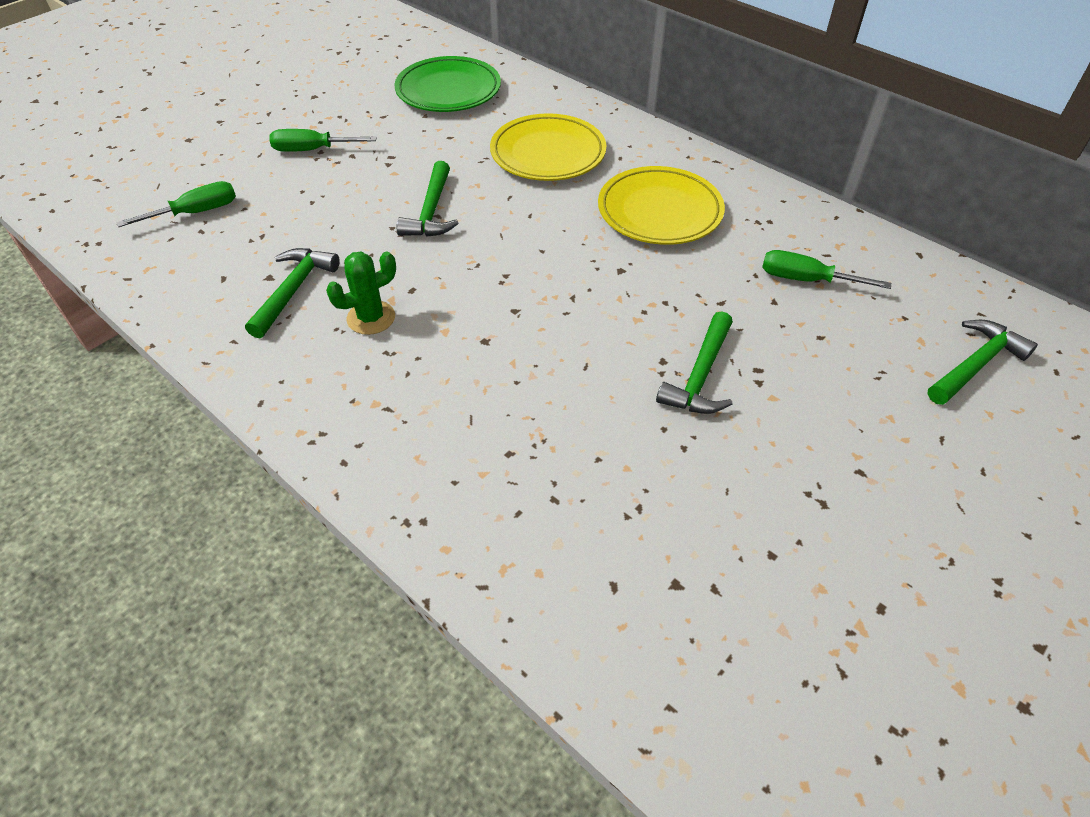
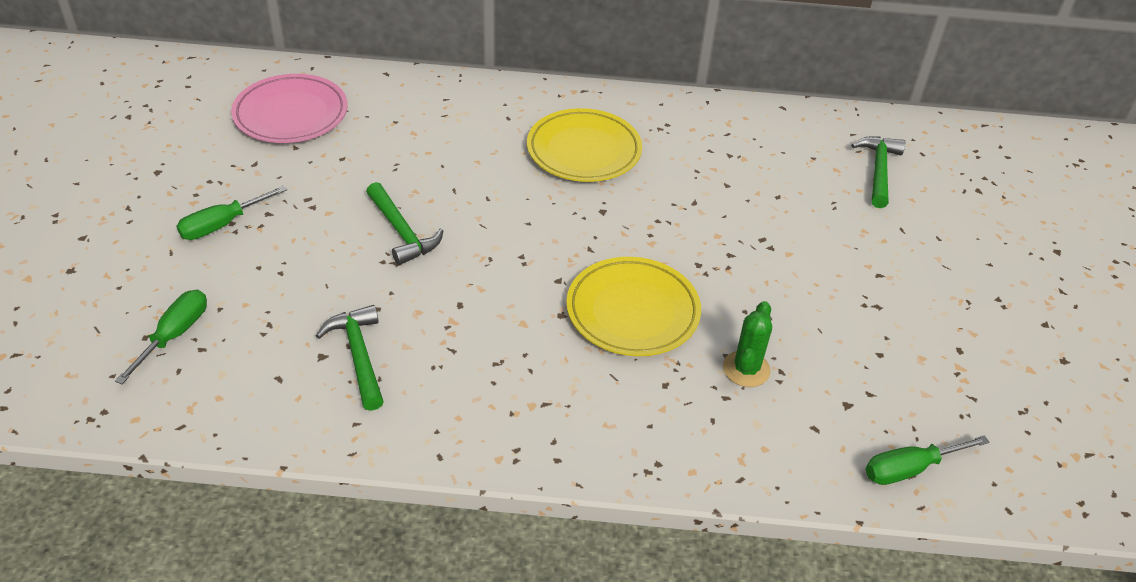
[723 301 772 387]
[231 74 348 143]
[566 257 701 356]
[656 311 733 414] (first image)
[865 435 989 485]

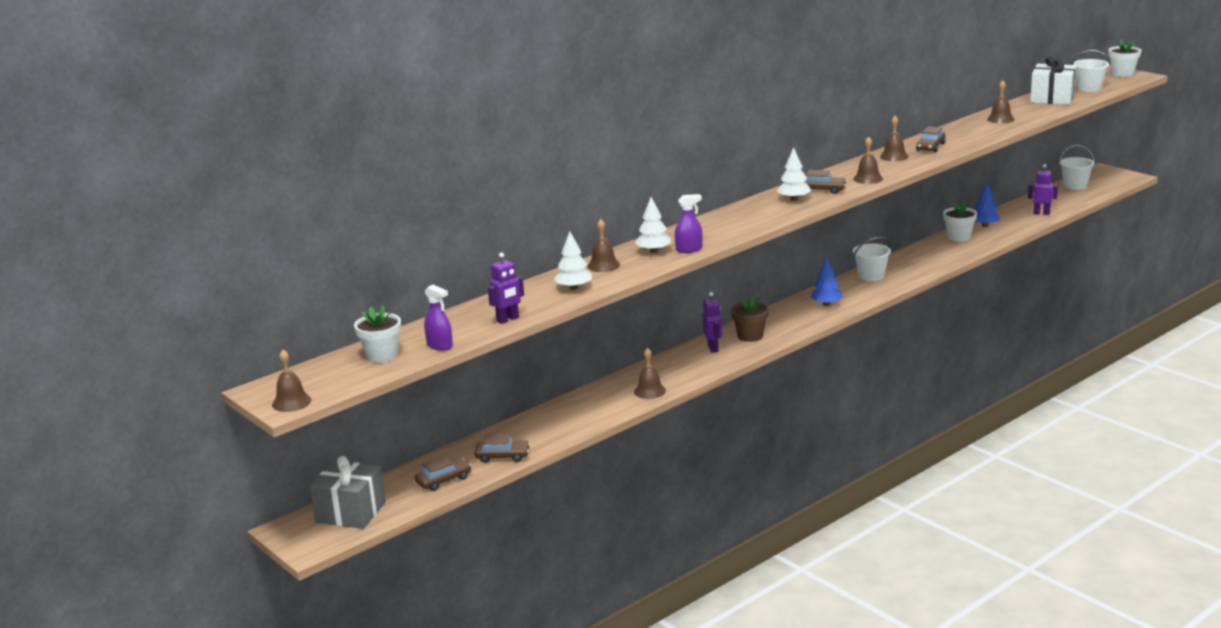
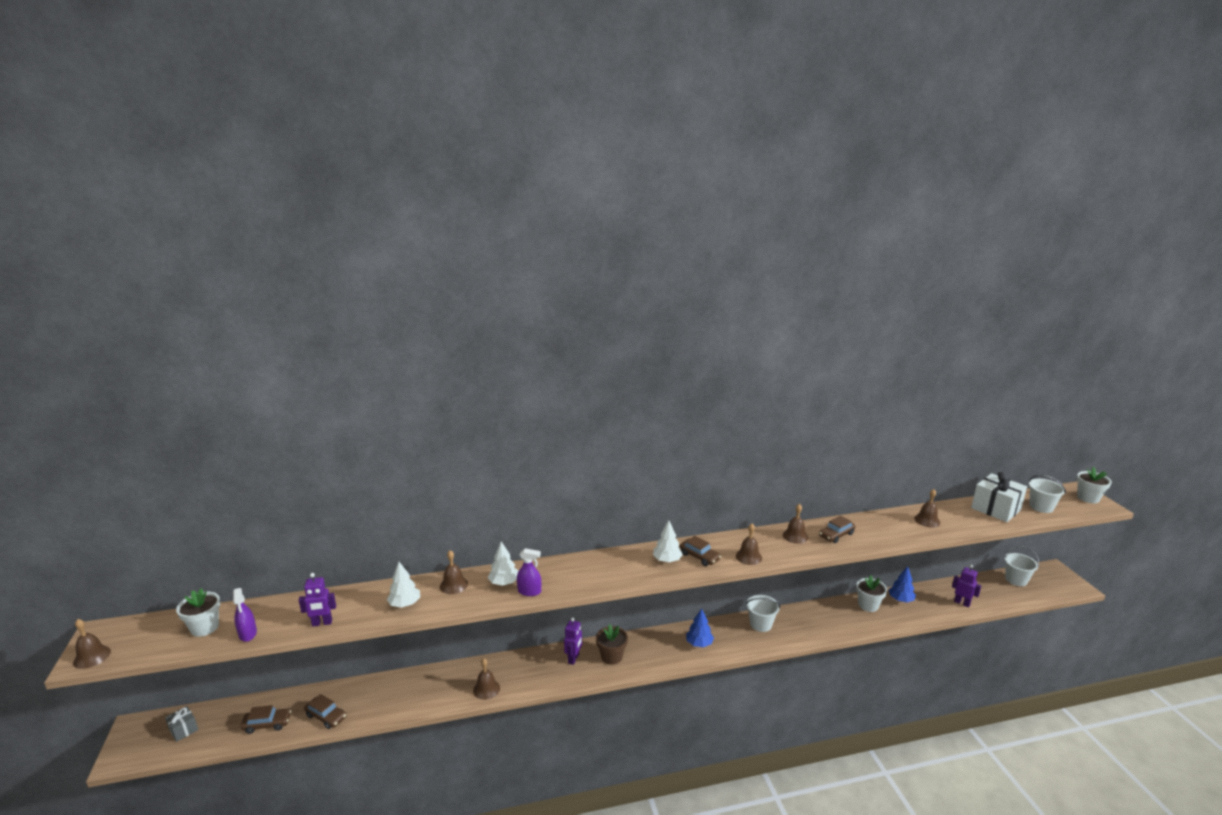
[165 706 198 742]

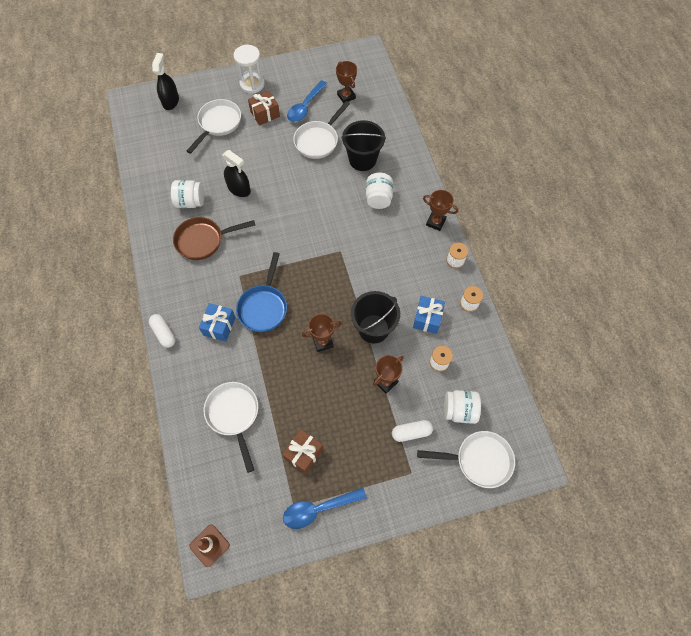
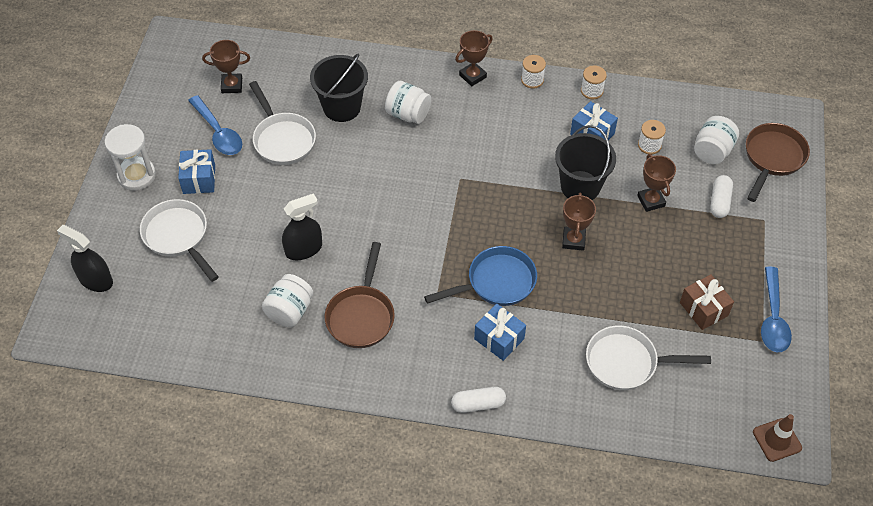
[424 246 537 306]
[178 149 215 194]
[746 123 810 202]

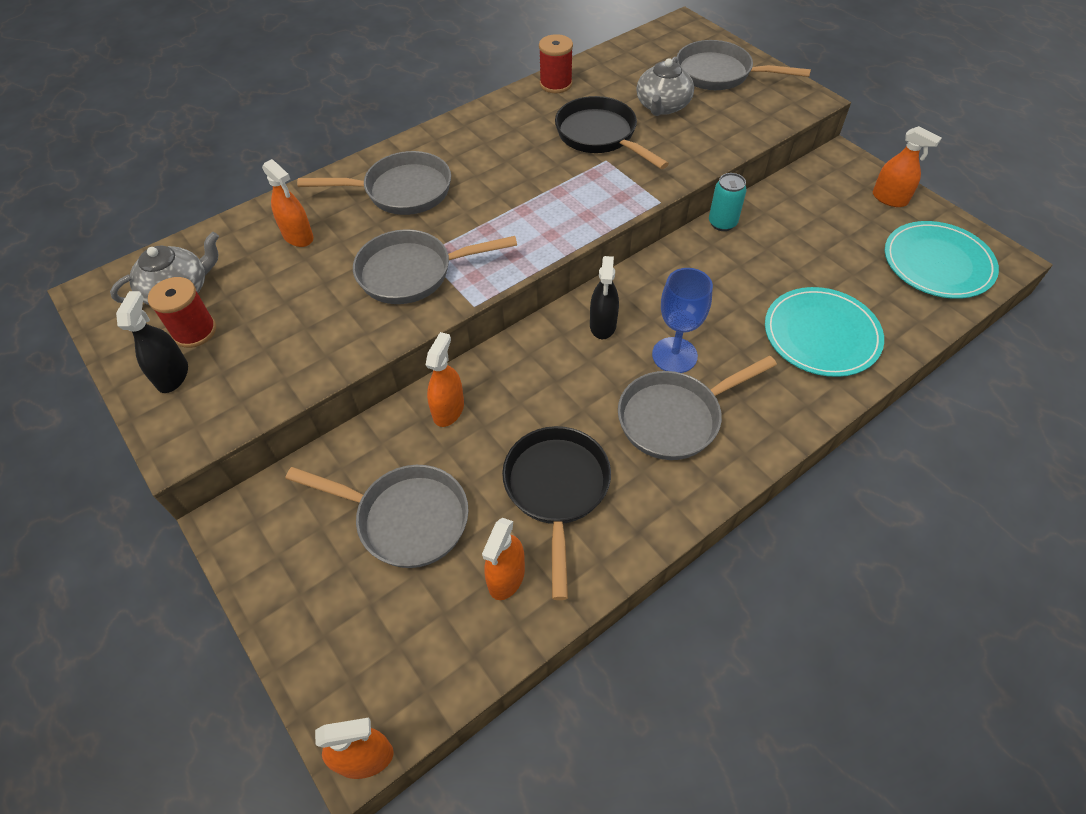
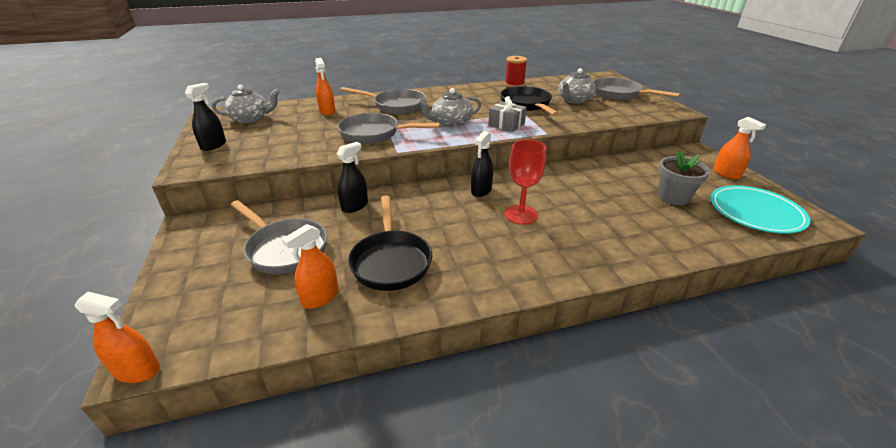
[148 277 216 348] (first image)
[336 142 368 213]
[348 196 432 291]
[618 356 777 460] (first image)
[505 139 546 225]
[709 173 747 231] (first image)
[765 287 884 377] (first image)
[417 88 481 127]
[488 96 527 132]
[658 151 710 205]

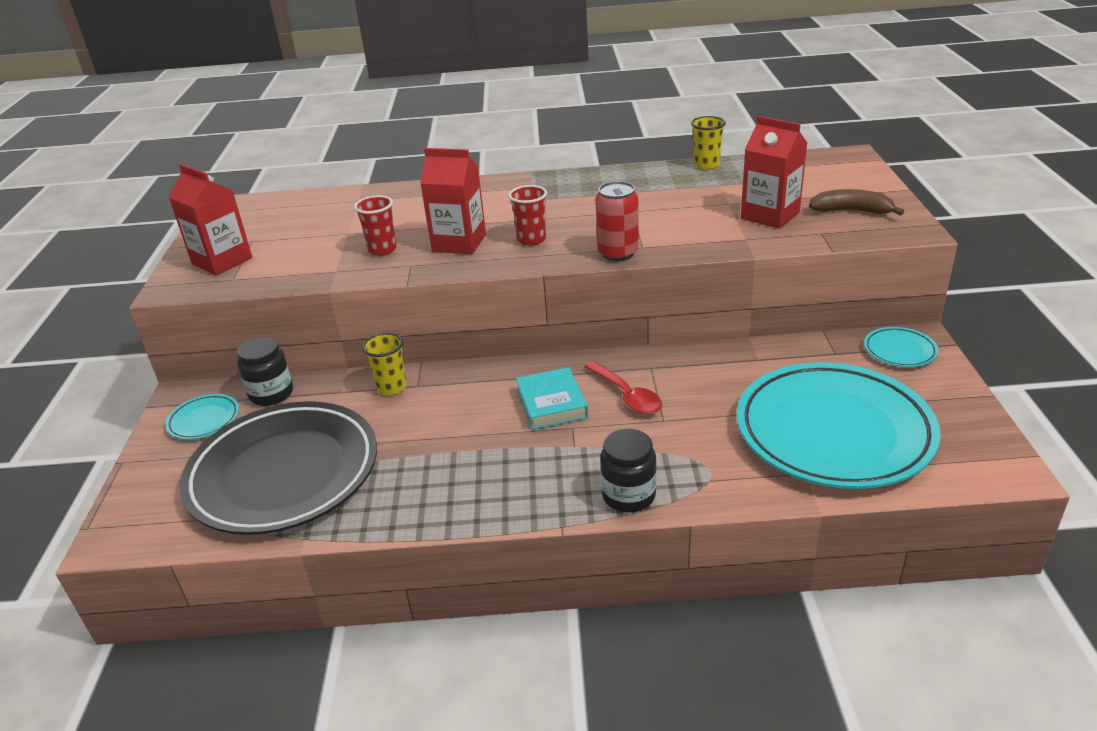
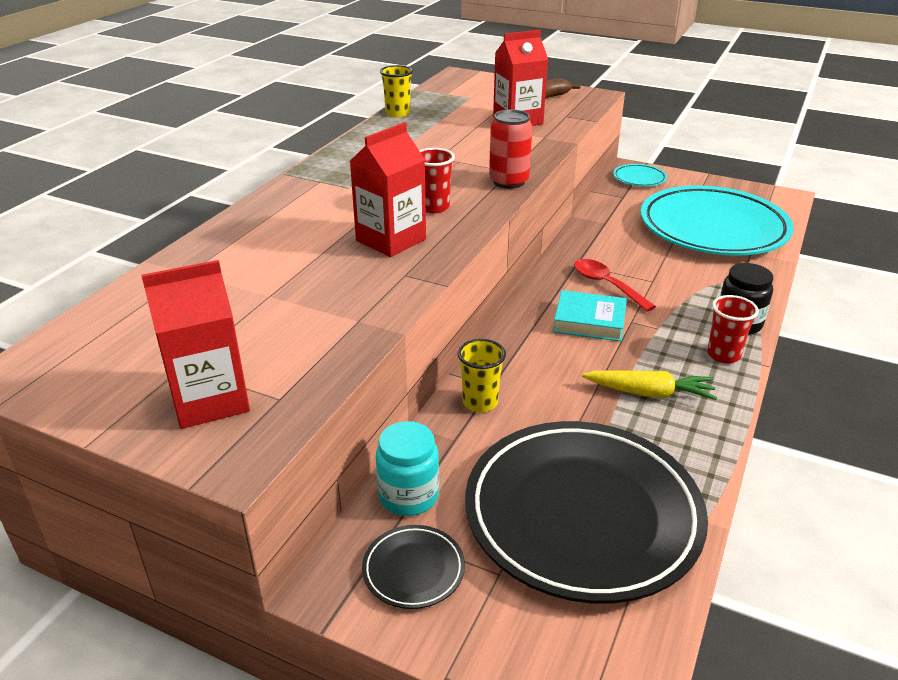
[362 525 465 609]
[376 421 439 516]
[707 295 759 364]
[574 259 656 312]
[582 370 717 400]

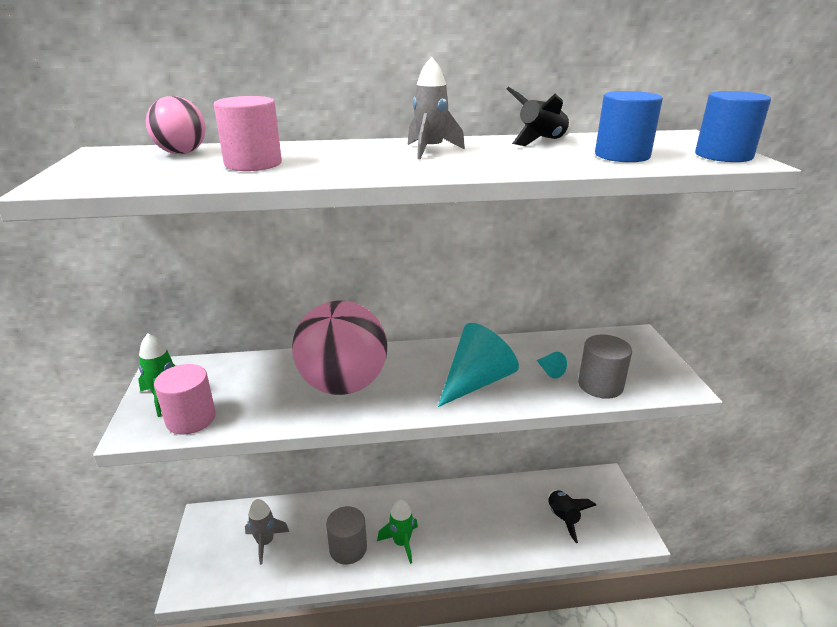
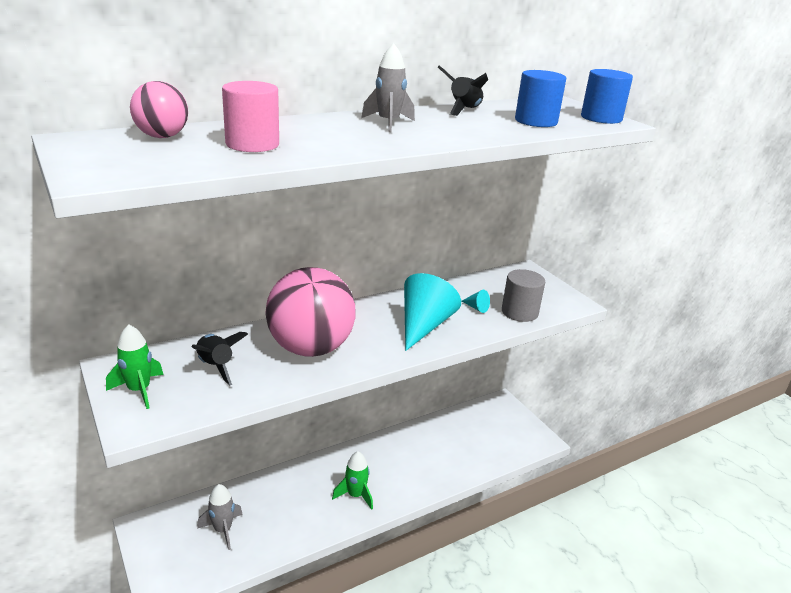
[154 364 216 435] (first image)
[326 506 367 564] (first image)
[192 332 248 386]

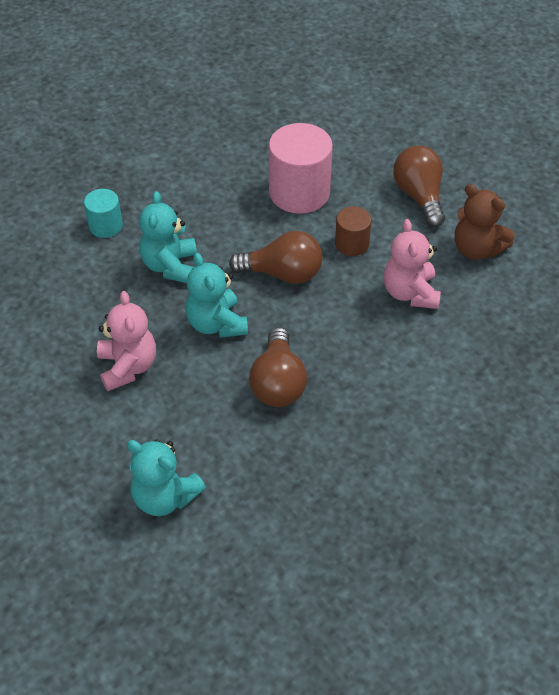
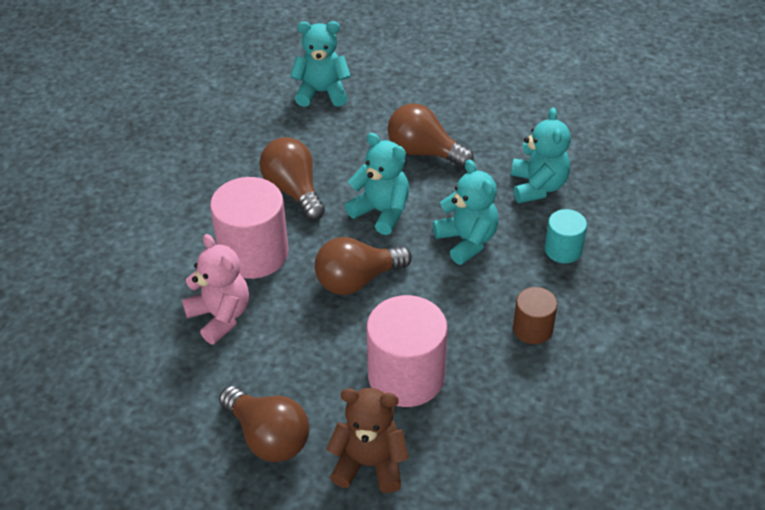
[388 103 474 168]
[513 287 558 344]
[326 388 409 493]
[210 177 289 279]
[511 108 571 203]

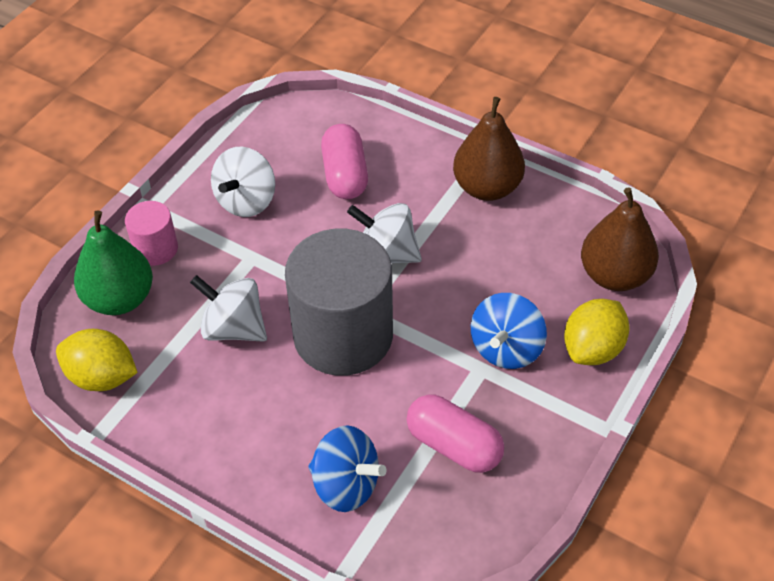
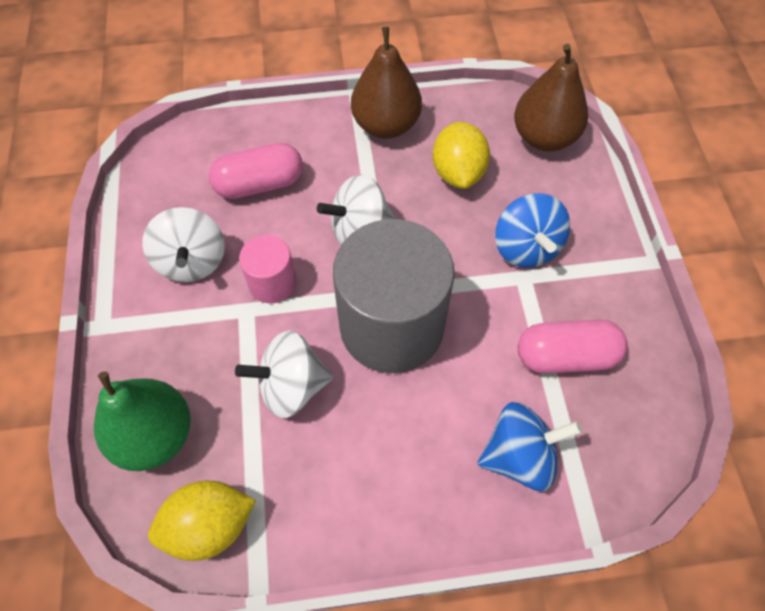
[239 235 296 303]
[209 143 303 199]
[433 122 490 189]

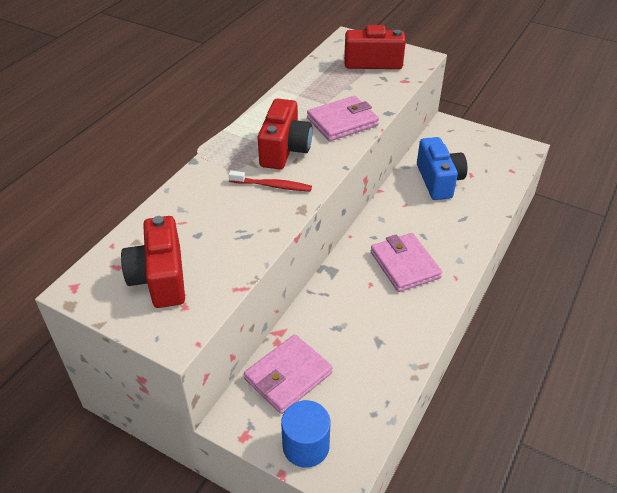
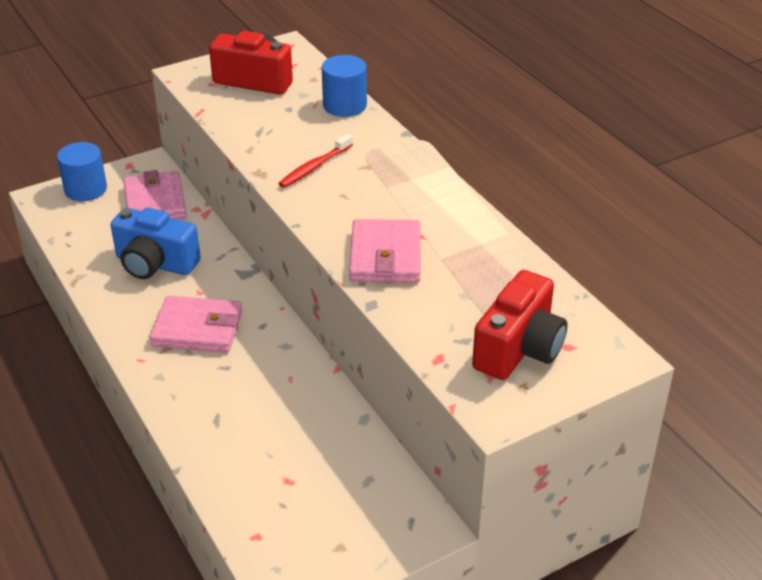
[258 99 312 169] (first image)
[111 208 201 279]
[322 55 367 117]

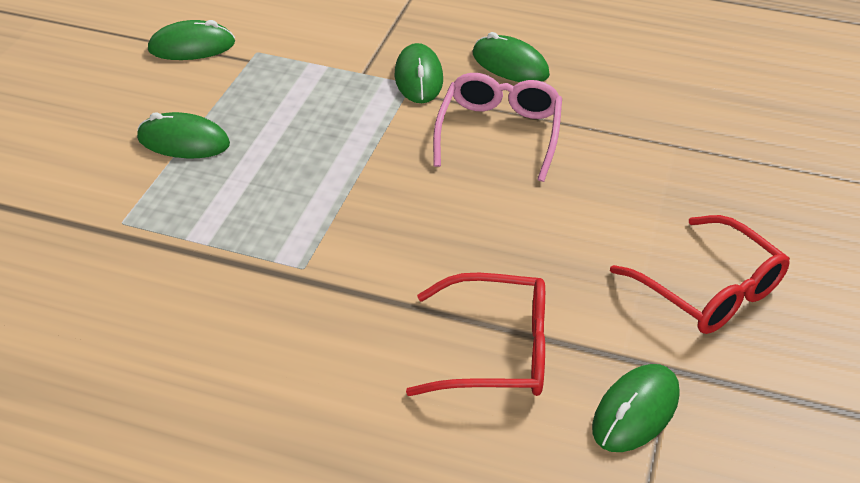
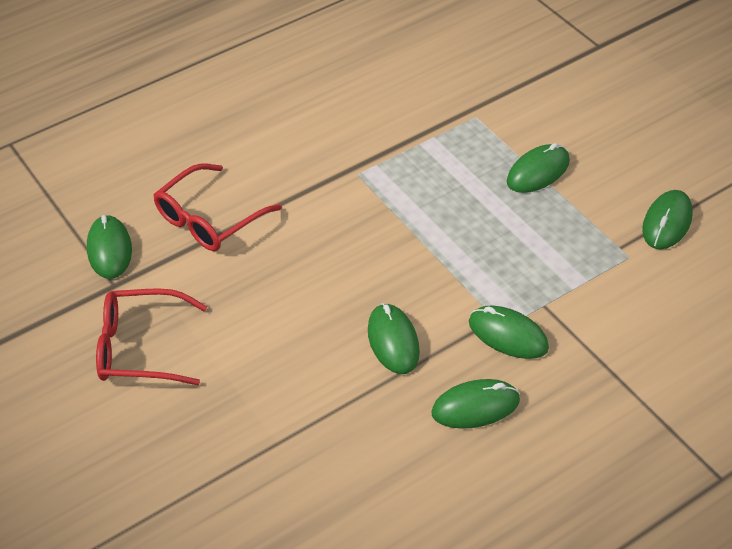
[368 303 420 374]

